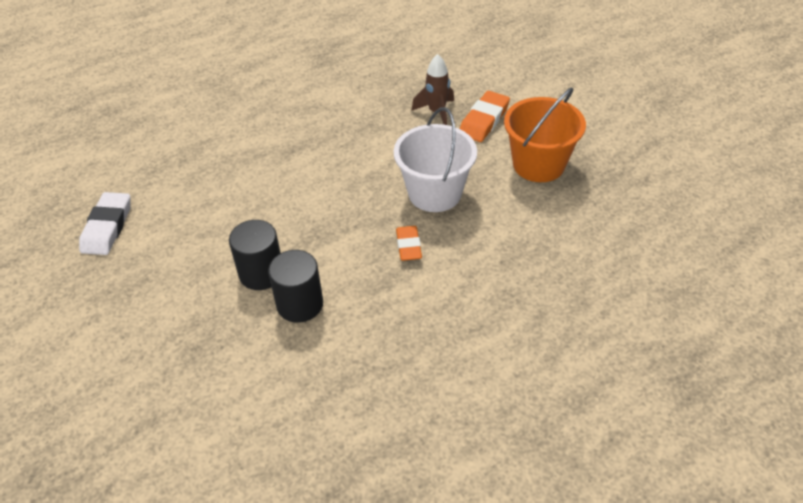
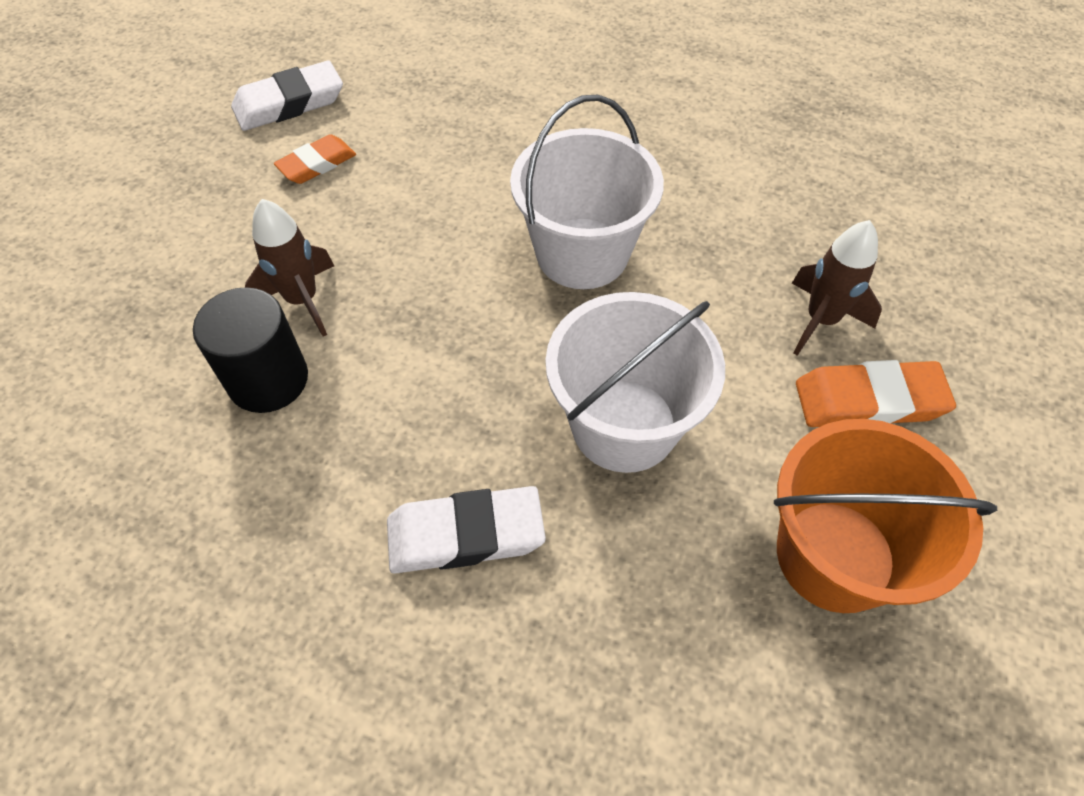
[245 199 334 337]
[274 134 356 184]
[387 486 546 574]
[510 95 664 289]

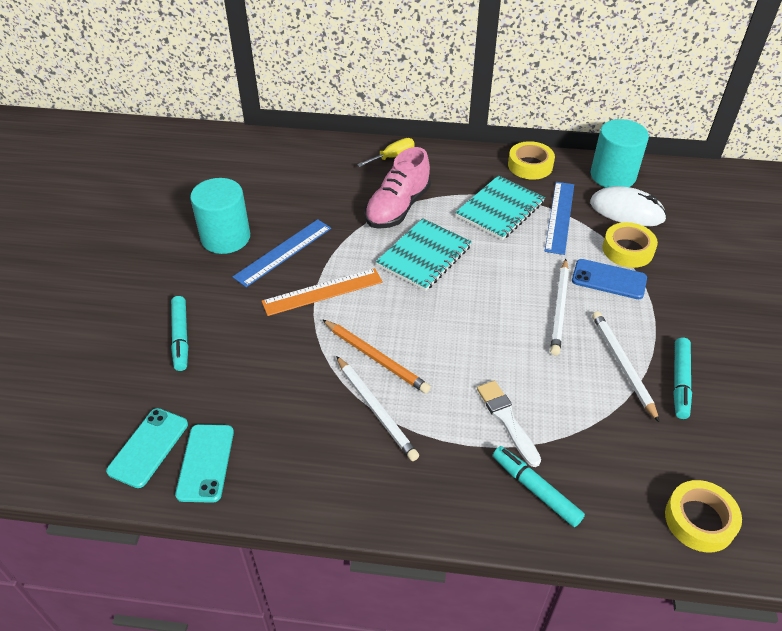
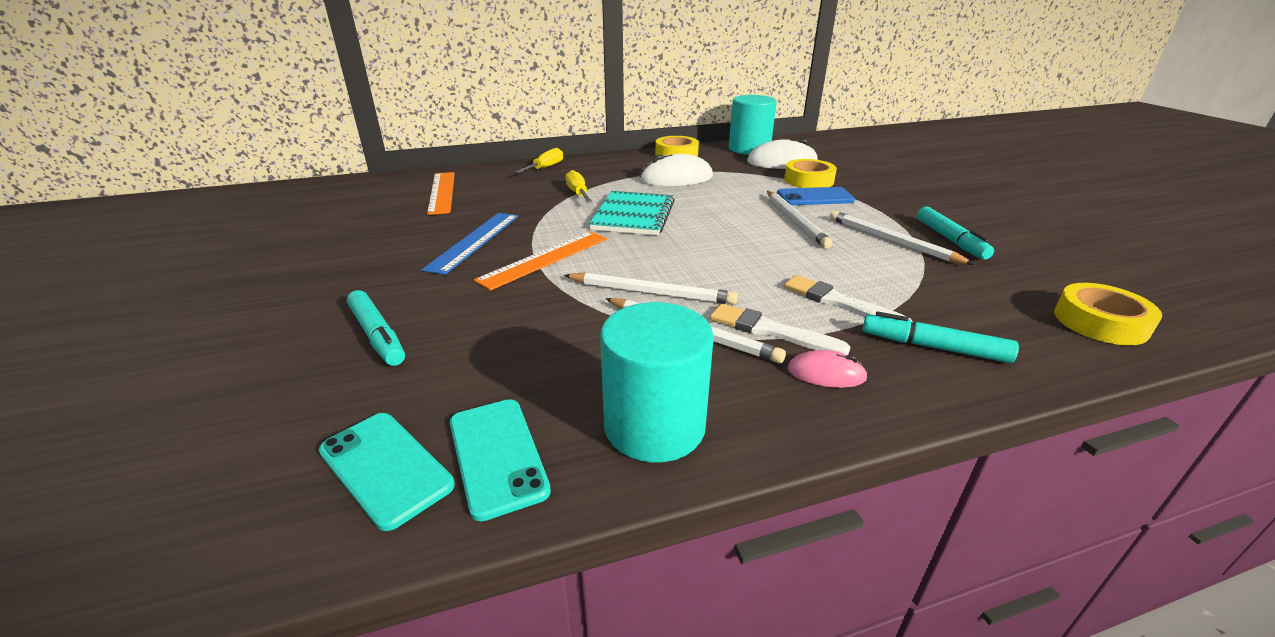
[318 413 455 531]
[600 302 714 463]
[564 272 738 305]
[566 170 593 203]
[639 154 713 186]
[545 182 574 255] (first image)
[427 172 455 215]
[710 303 850 355]
[787 350 868 388]

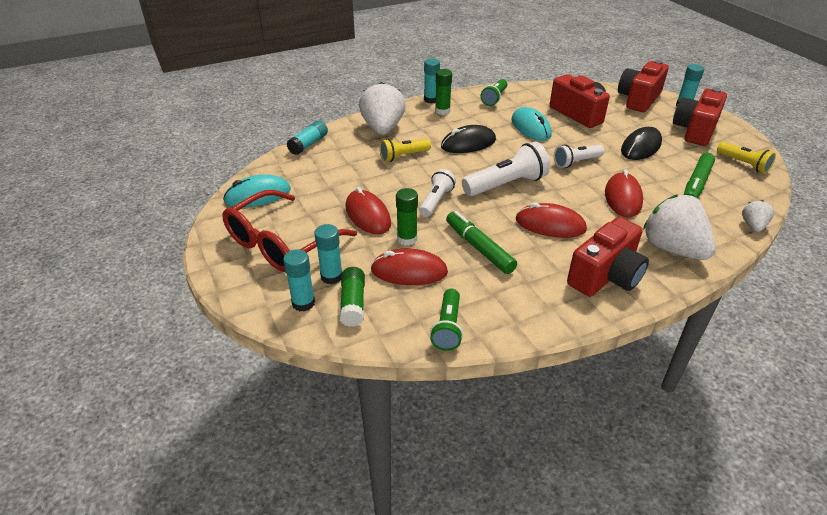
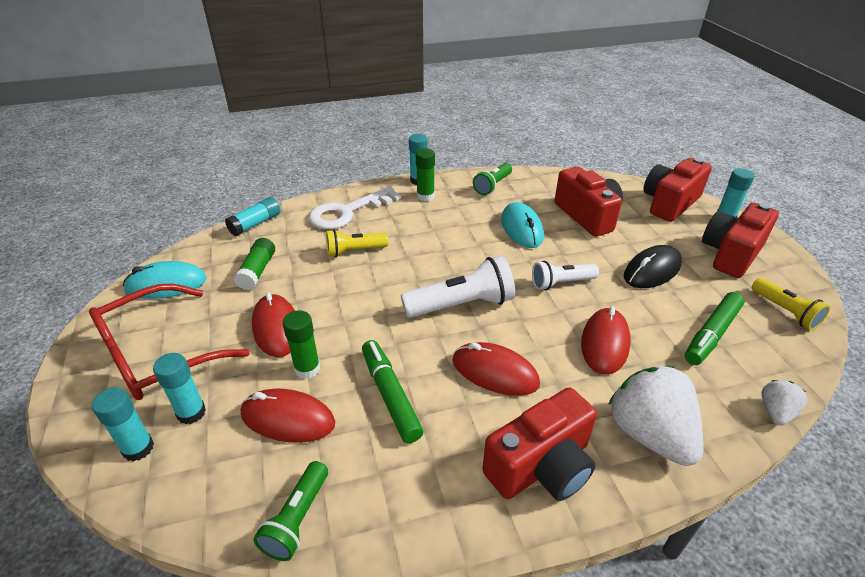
[233 238 275 290]
[309 186 401 229]
[419 169 456 217] (first image)
[441 125 496 153] (first image)

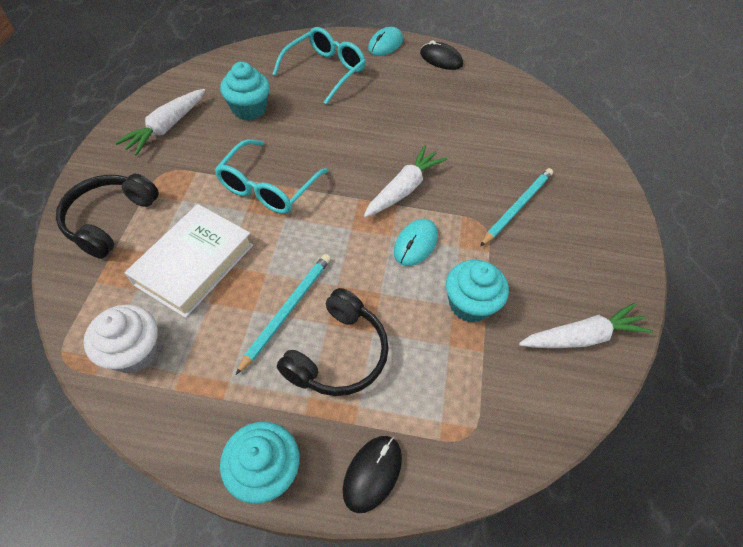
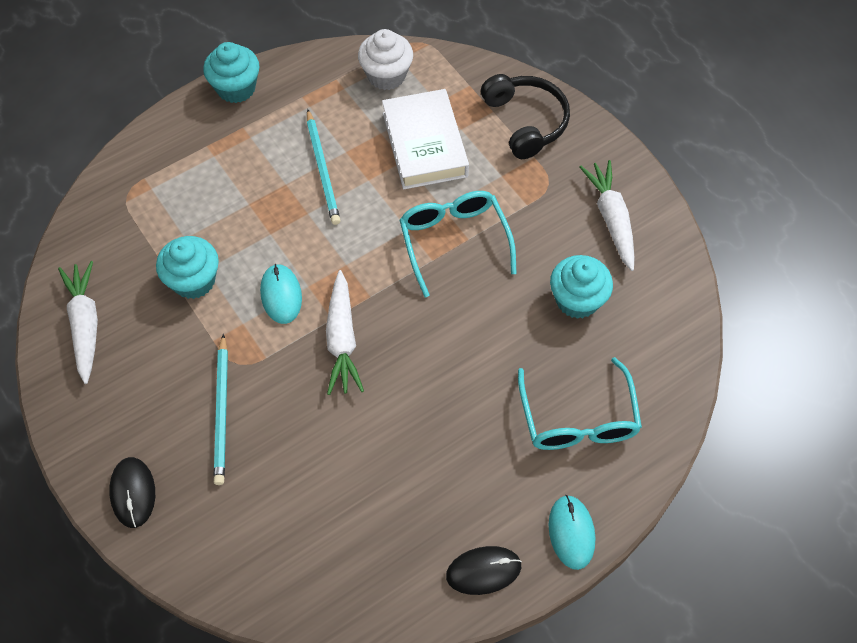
[277 288 389 396] (first image)
[109 457 155 528]
[58 261 98 384]

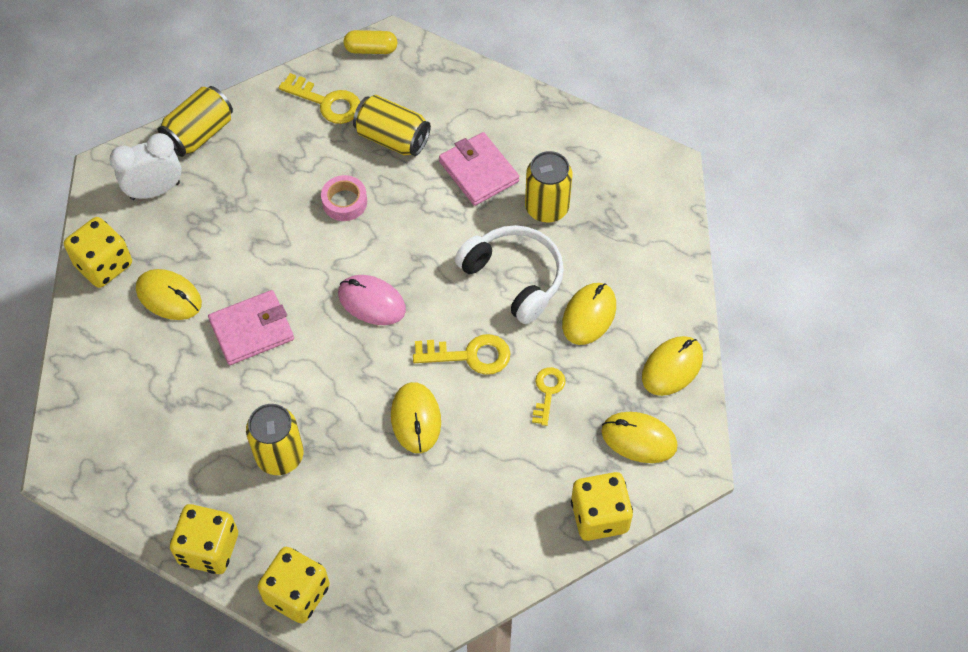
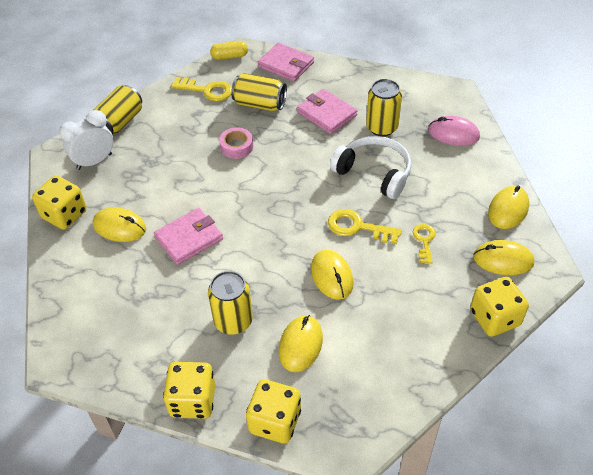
[428 116 480 146]
[328 209 402 244]
[279 315 323 372]
[258 43 314 82]

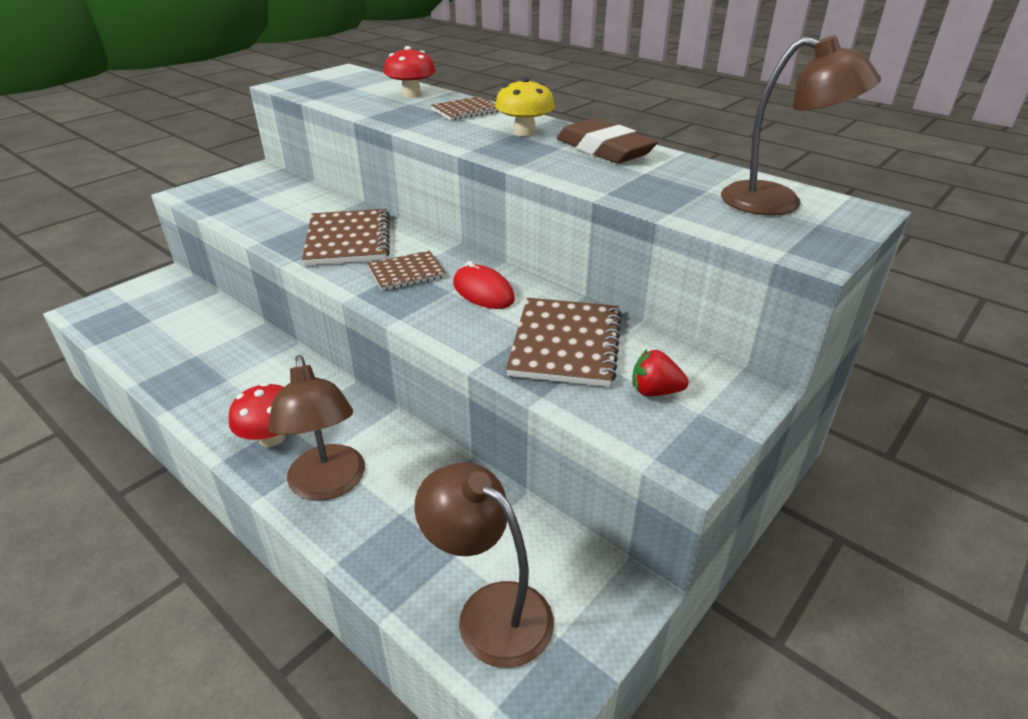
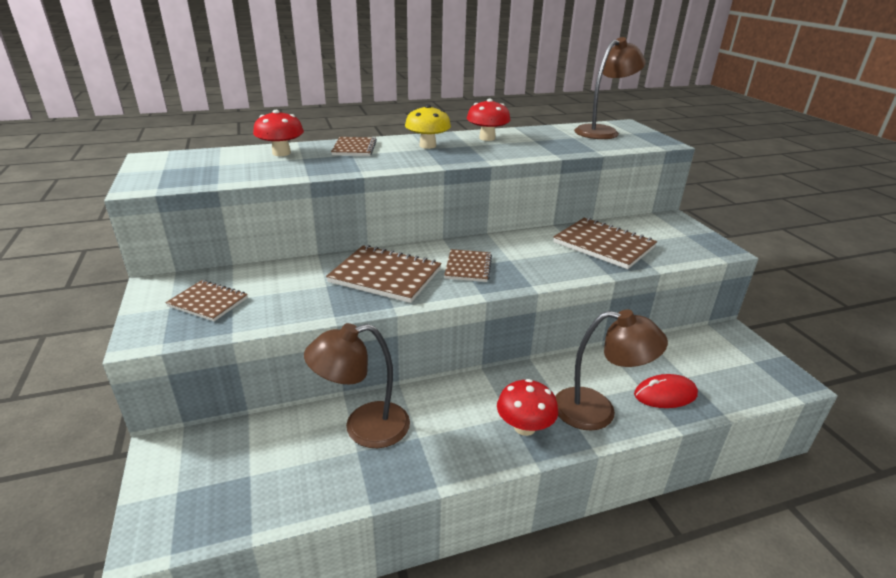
[304 323 410 448]
[634 374 698 408]
[467 99 510 141]
[632 350 689 396] (first image)
[165 280 248 321]

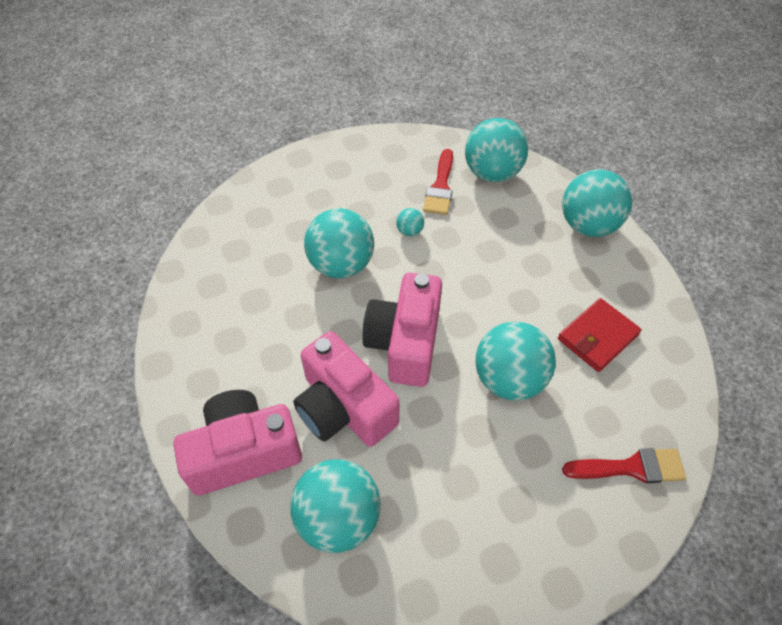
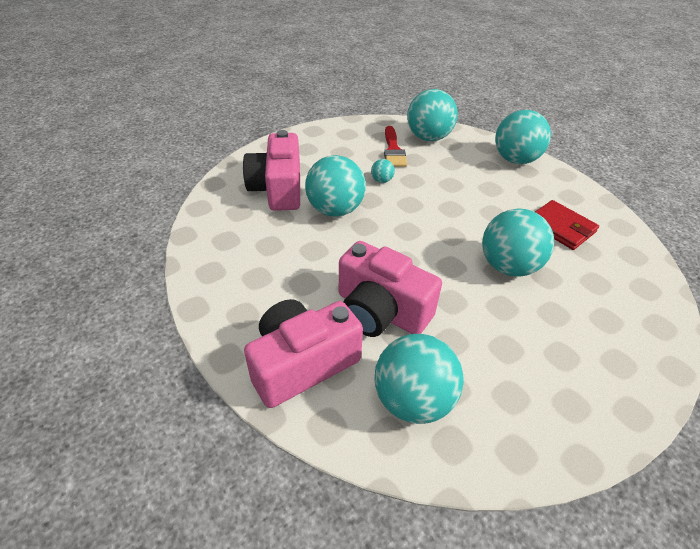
[243 130 300 211]
[535 200 599 250]
[562 448 686 483] (first image)

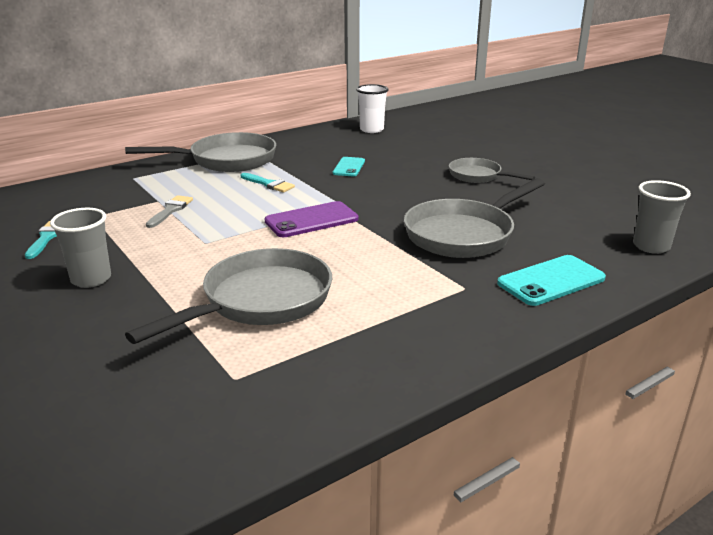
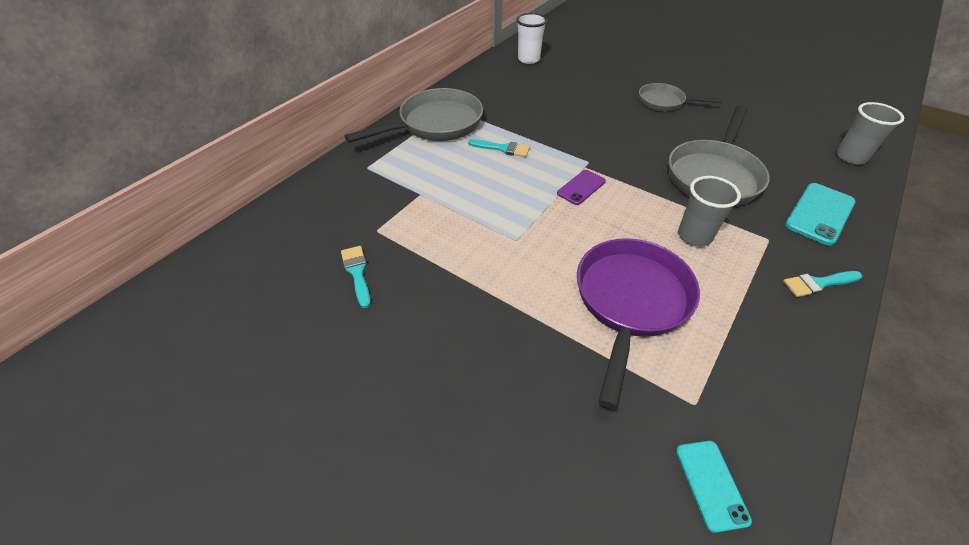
[678 176 741 246]
[577 238 700 409]
[146 195 193 228] (first image)
[557 170 606 205]
[676 441 752 533]
[783 271 862 297]

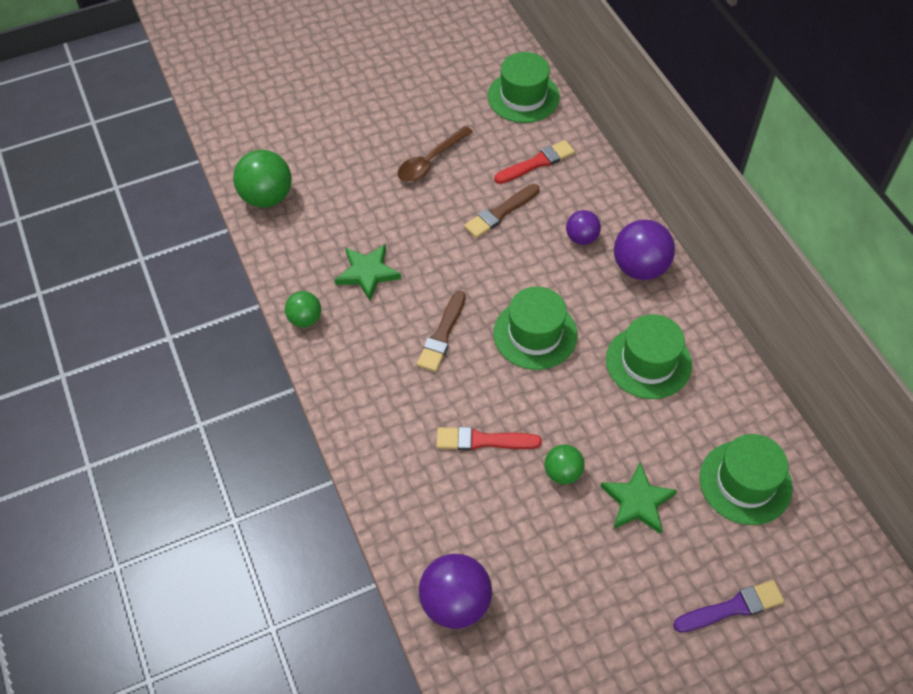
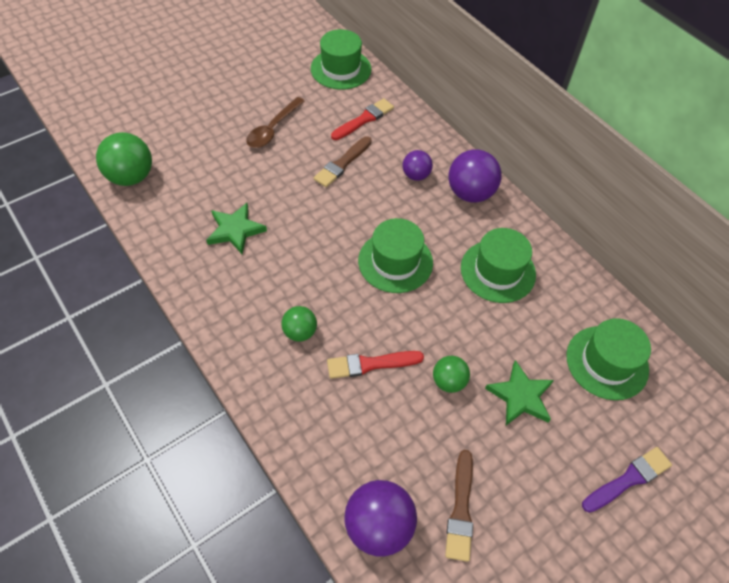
[282 306 317 342]
[445 450 473 562]

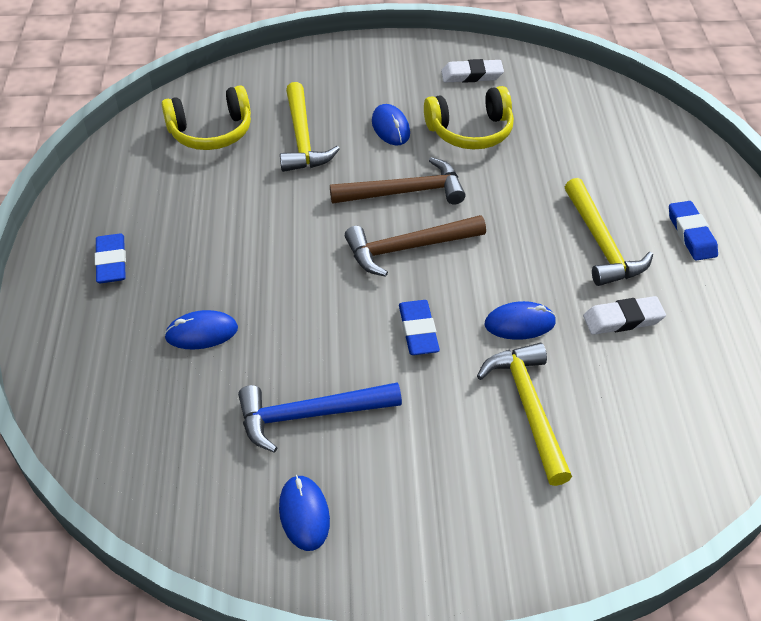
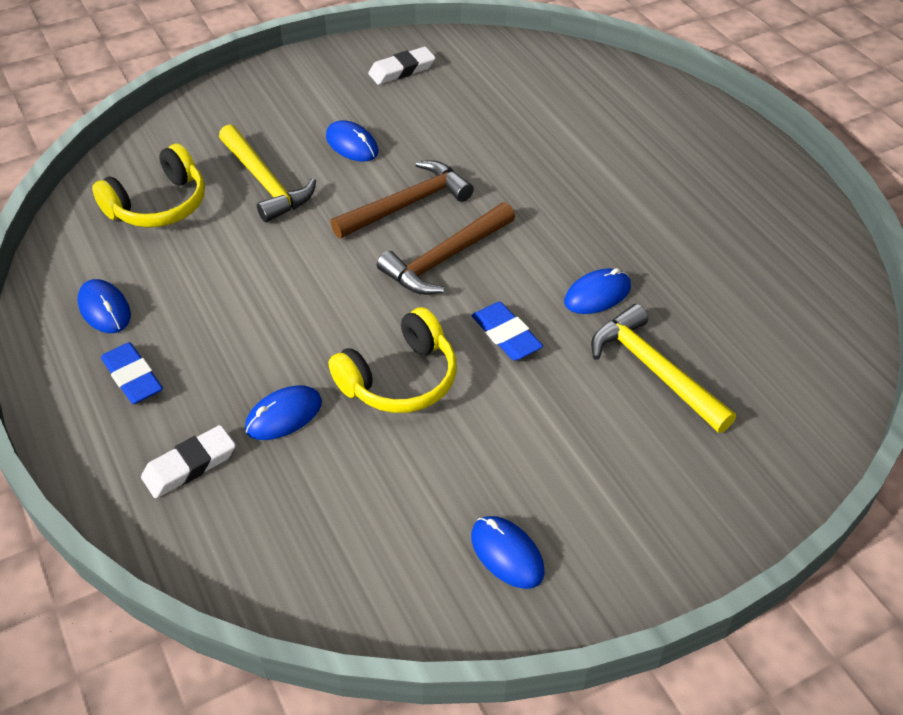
[238 382 402 453] (first image)
[329 307 457 413]
[565 178 653 286] (first image)
[141 425 236 498]
[669 201 718 261] (first image)
[78 279 131 333]

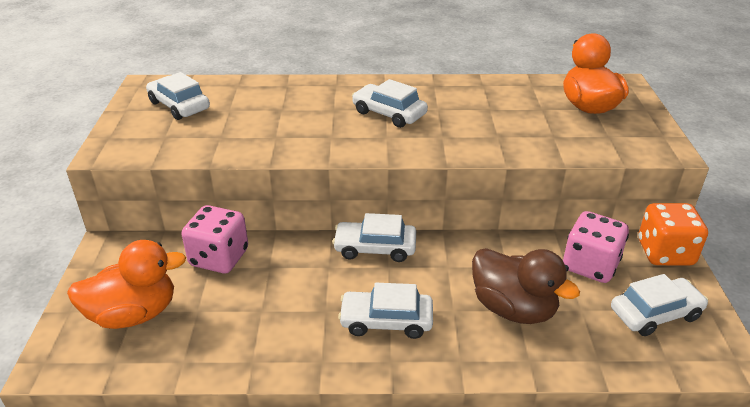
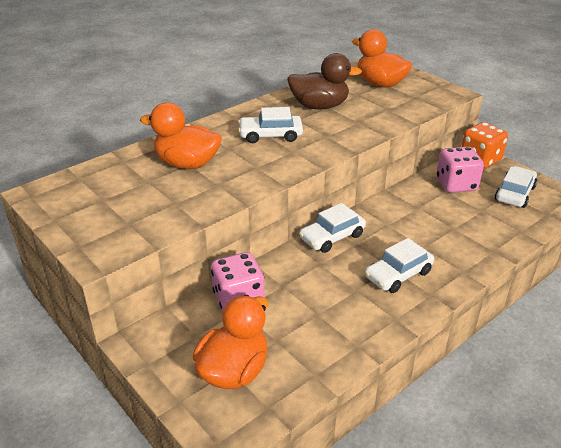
[146 72 210 120] (first image)
[287 53 362 109]
[140 102 222 169]

